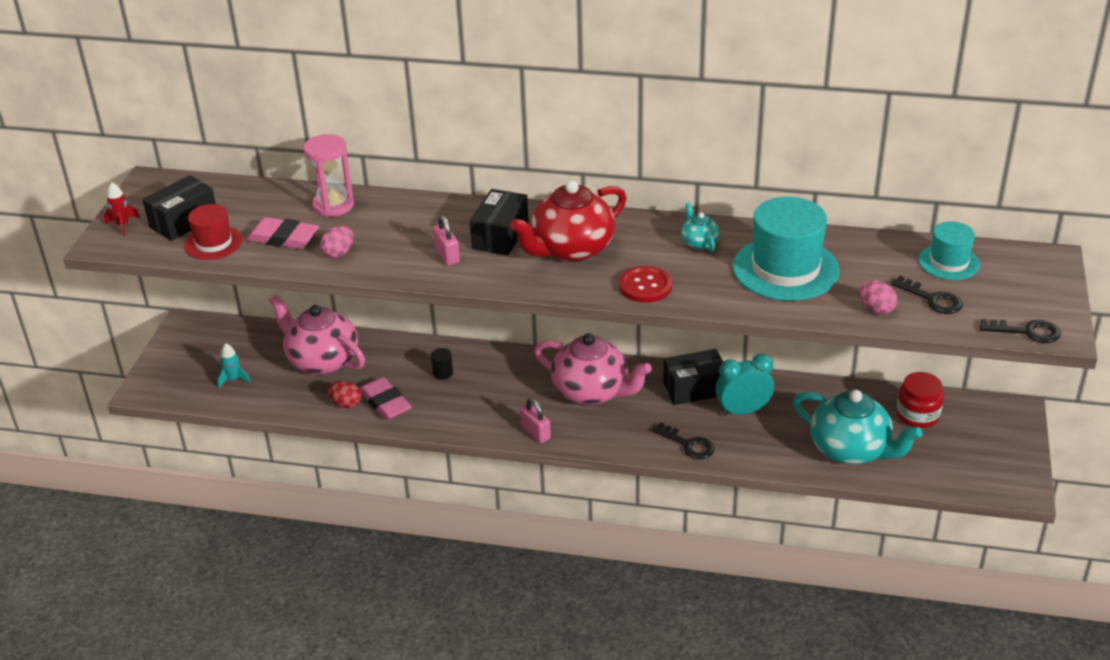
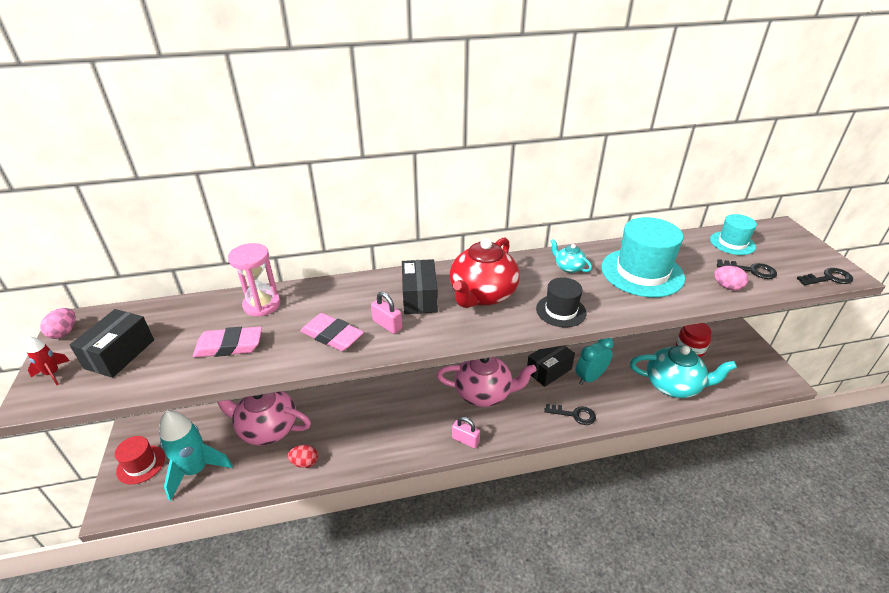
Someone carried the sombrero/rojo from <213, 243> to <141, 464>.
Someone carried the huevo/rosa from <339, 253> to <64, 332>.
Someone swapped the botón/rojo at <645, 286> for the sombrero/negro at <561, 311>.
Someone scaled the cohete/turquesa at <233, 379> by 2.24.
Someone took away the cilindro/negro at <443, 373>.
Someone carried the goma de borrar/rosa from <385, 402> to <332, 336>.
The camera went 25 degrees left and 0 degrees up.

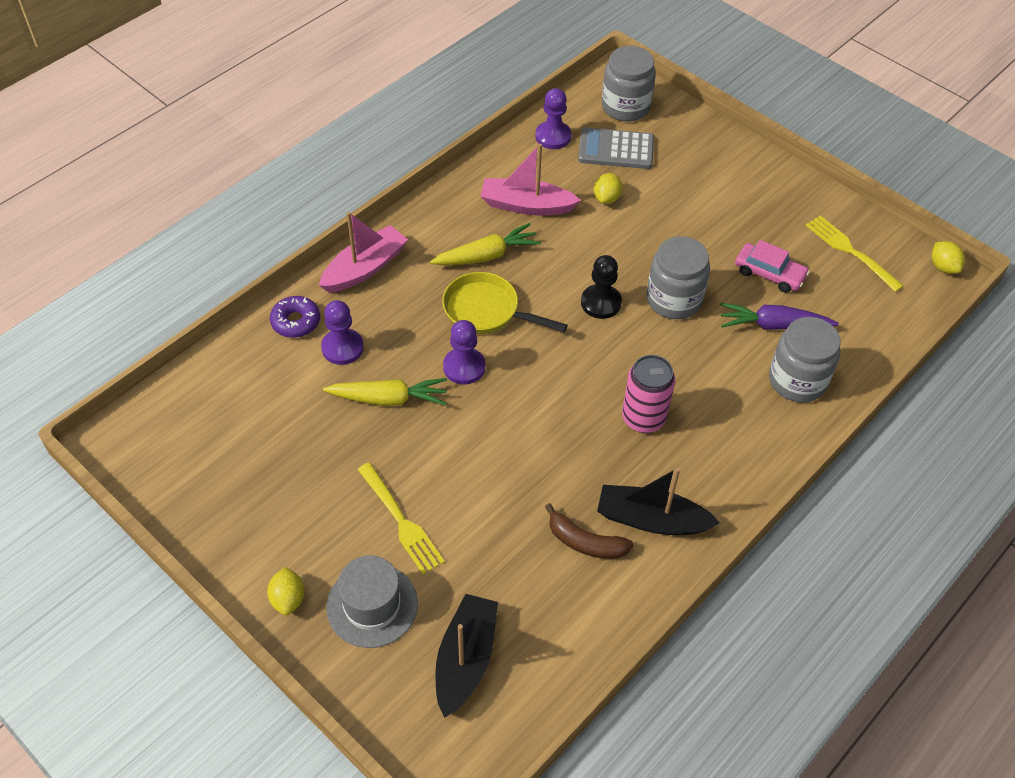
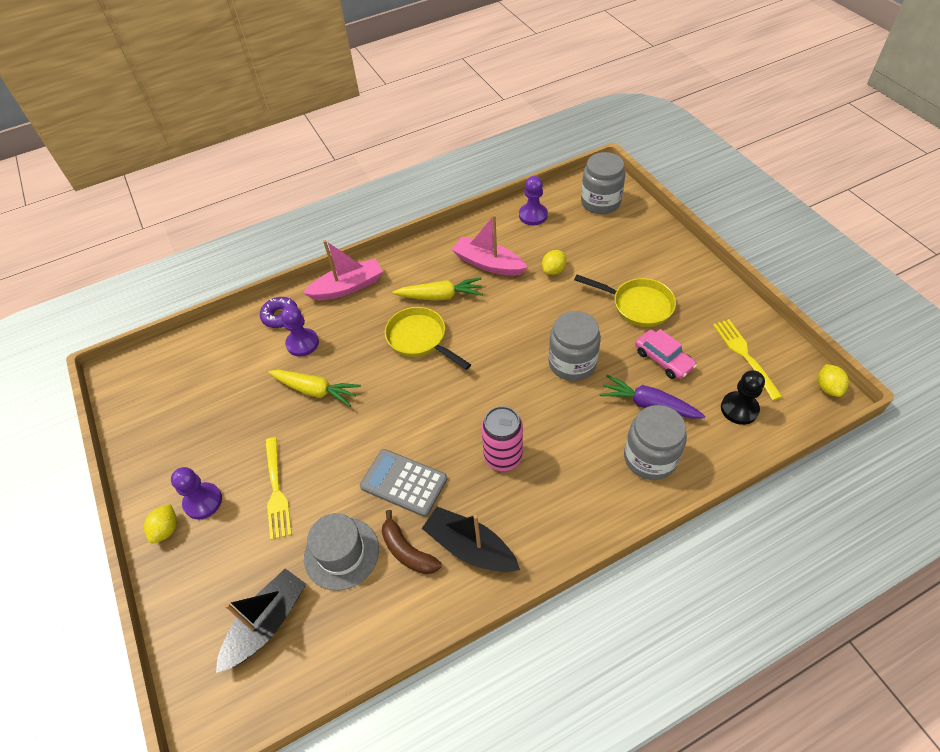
Someone carried the calculadora/gris from <616, 149> to <404, 483>.
Someone carried the peón/negro from <601, 303> to <739, 409>.
Someone carried the peón/morado from <464, 367> to <203, 501>.
Someone carried the sombrero/gris from <372, 605> to <341, 553>.
Someone put down the sartén/amarillo at <637, 305>.
The camera went 25 degrees right and 0 degrees up.

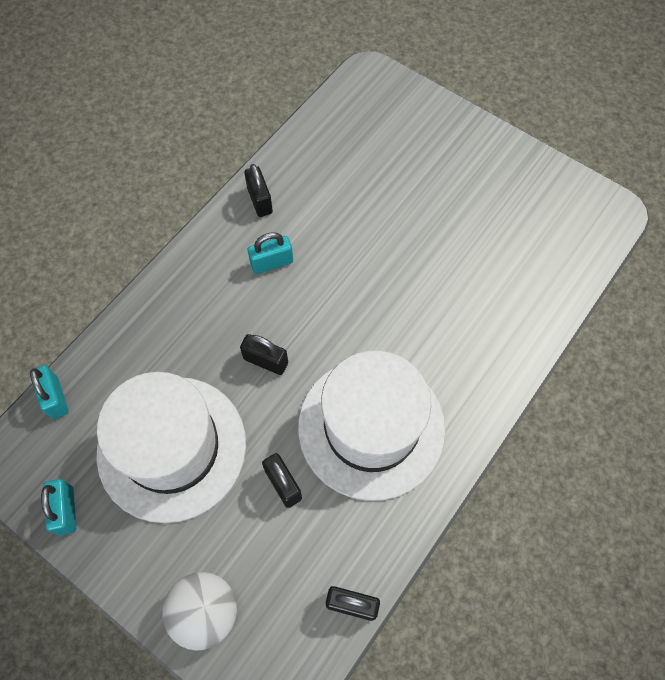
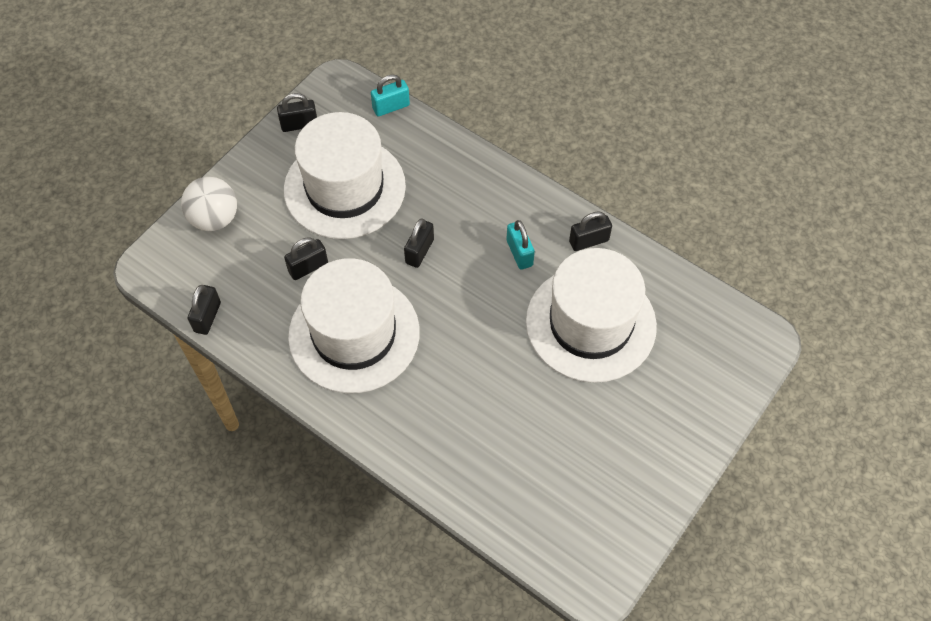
Someone repainted the candado/turquesa at <66, 510>, which became the candado/negro at <299, 124>.
Someone put down the sombrero/blanco at <590, 323>.
The camera went 90 degrees right and 5 degrees down.

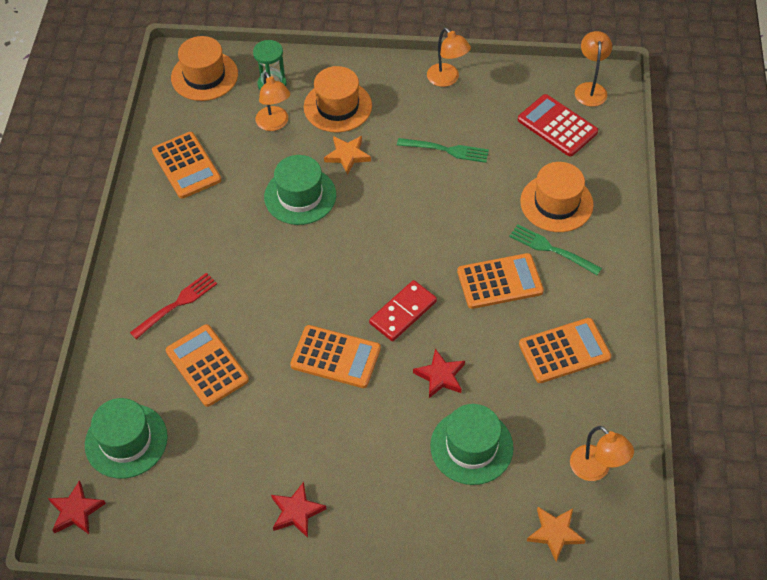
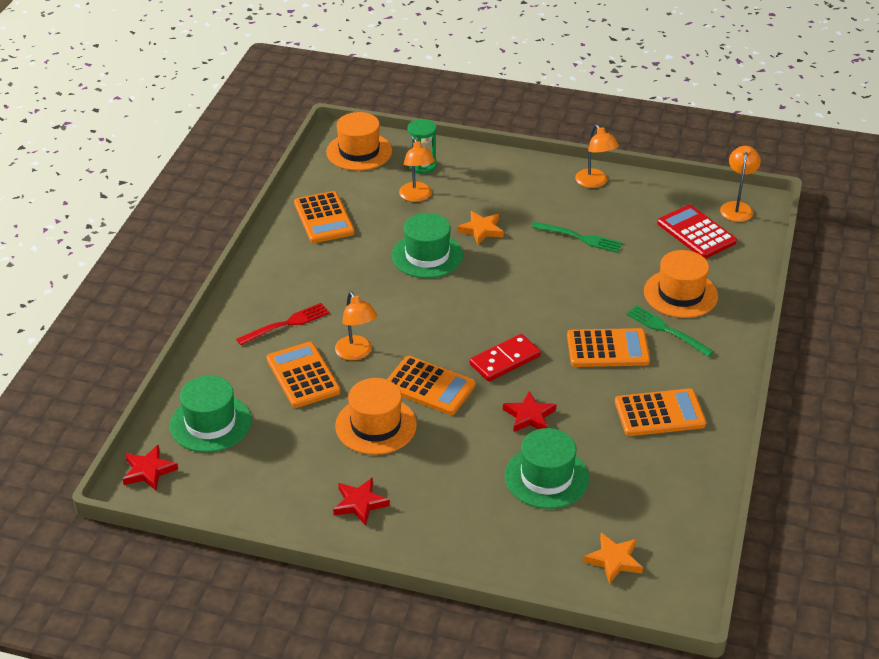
Someone carried the sombrero/naranja from <337, 106> to <376, 425>.
Someone carried the lámpara/naranja from <596, 469> to <356, 353>.
The camera went 10 degrees right and 15 degrees down.

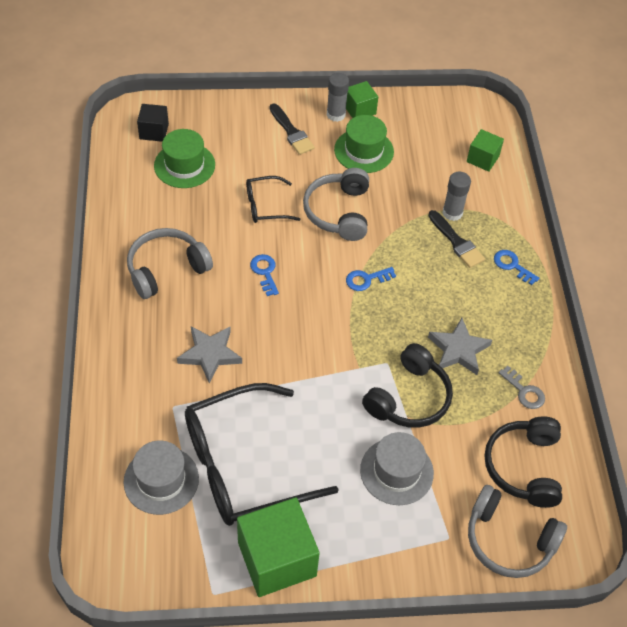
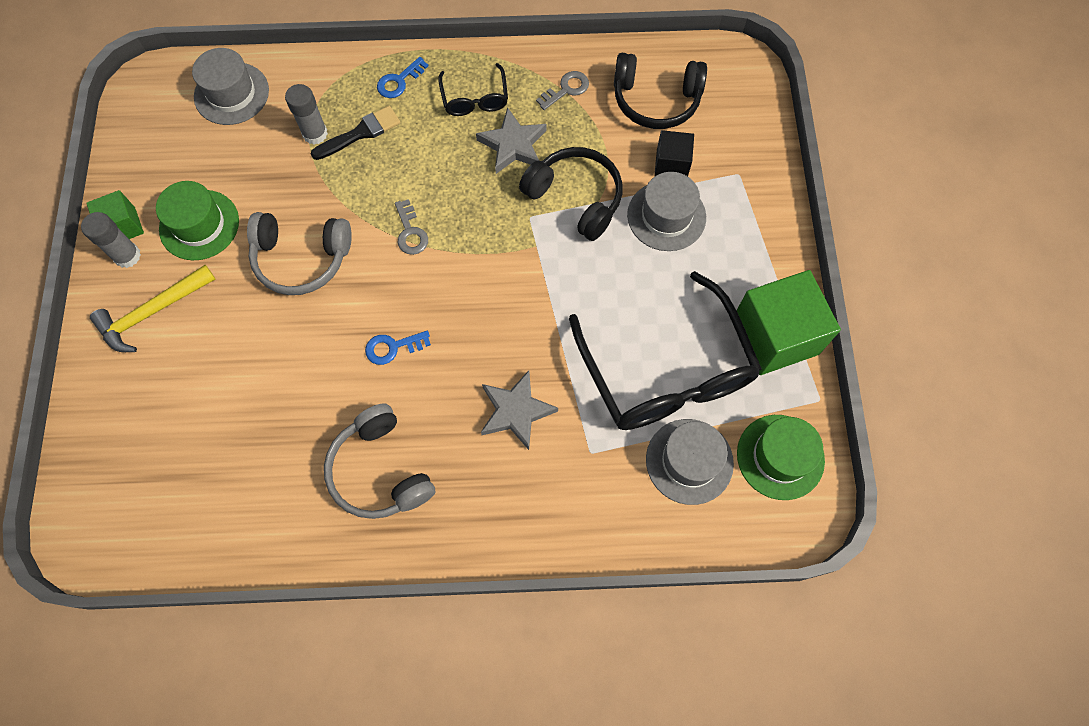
Someone swapped the pincel/negro at <291, 132> for the martillo/amarillo at <152, 312>.
Someone carried the cubo/negro from <154, 131> to <671, 164>.
Someone carried the sombrero/verde from <184, 165> to <780, 457>.
Someone swapped the cubo/verde at <482, 159> for the sombrero/gris at <231, 93>.
Someone carried the gafas/negro from <265, 206> to <475, 98>.
Someone repainted the llave/azul at <366, 279>, which became the llave/gris at <410, 232>.
Someone took away the auriculares/gris at <508, 540>.
The camera went 85 degrees left and 15 degrees up.

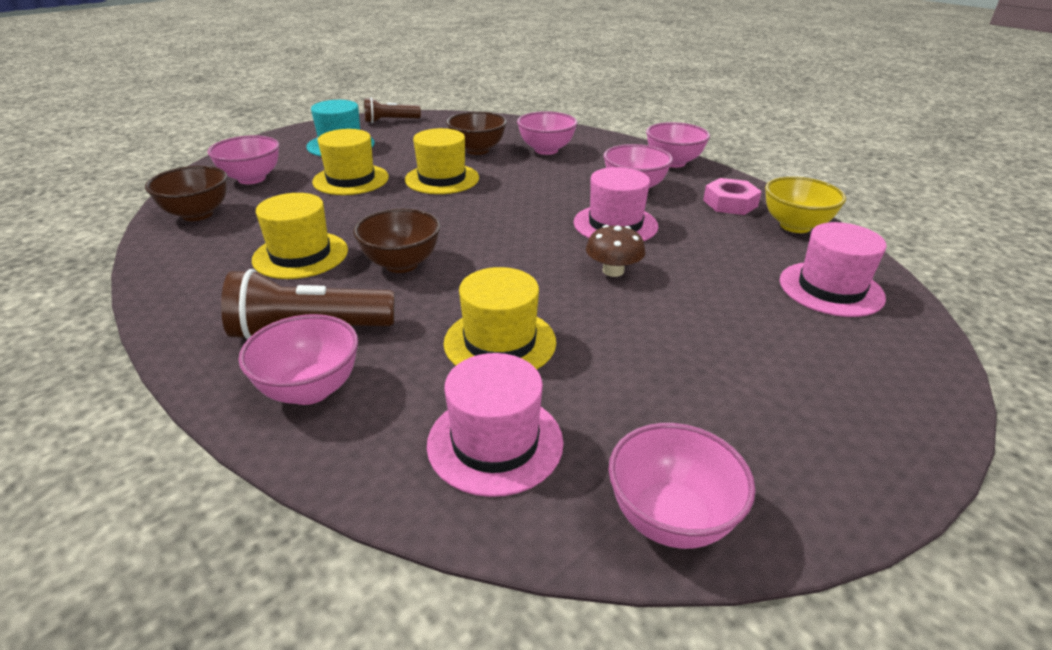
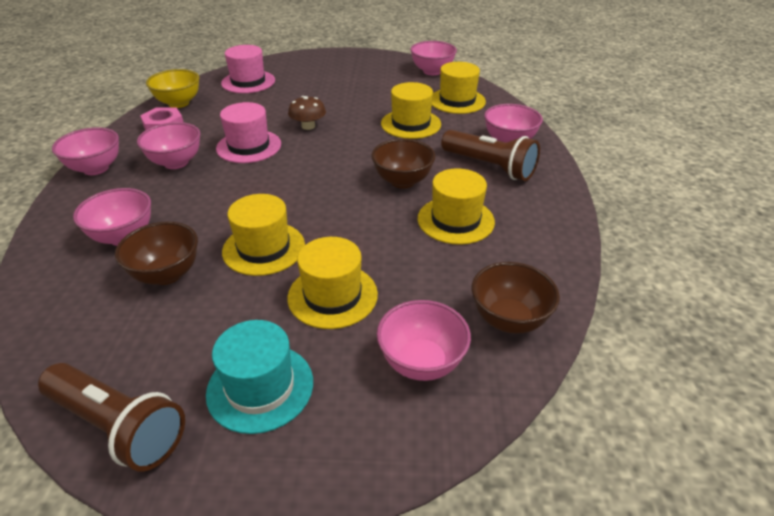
Someone scaled the lámpara de mano/marrón at <390, 121> by 1.56.
Someone repainted the sombrero/rosa at <495, 442>, which became the sombrero/amarillo at <457, 101>.
The camera went 135 degrees left and 5 degrees up.

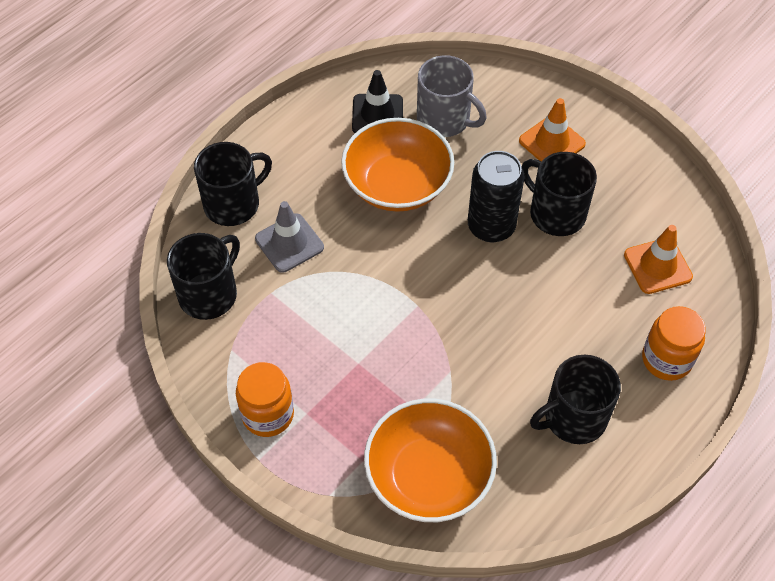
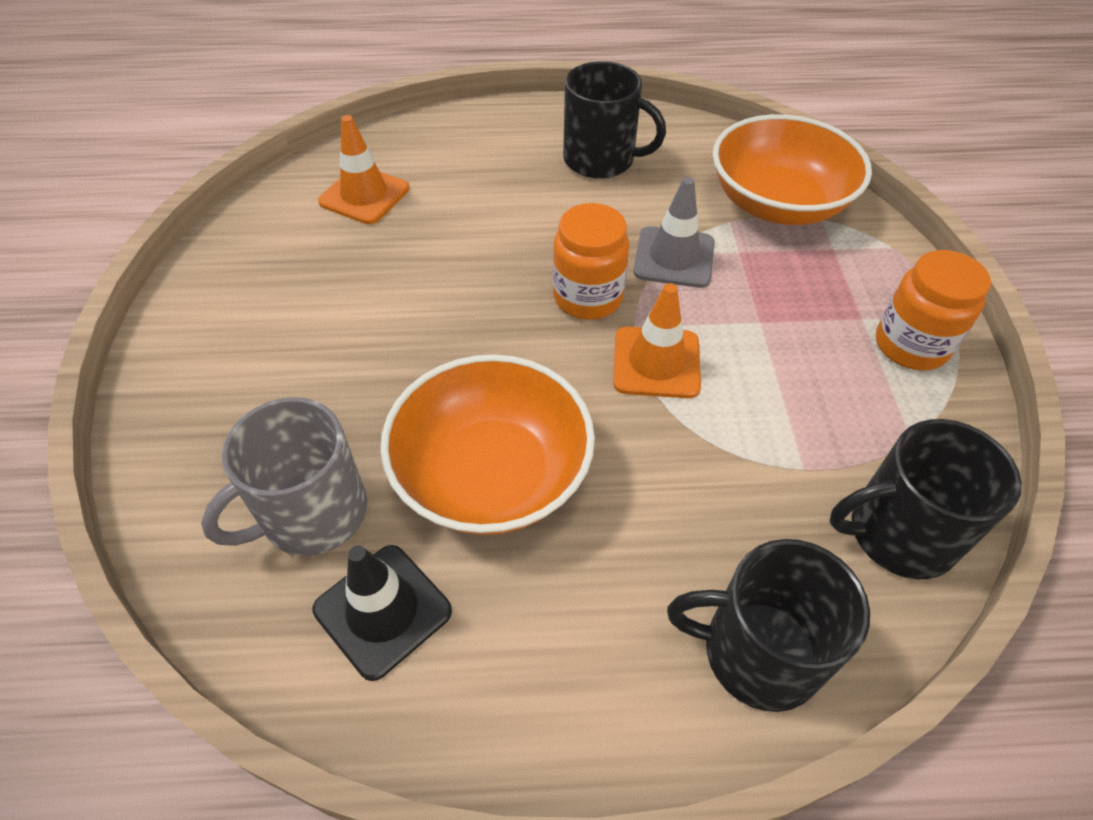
Someone rotated the taza/gris at <444, 119> by 120 degrees counterclockwise.
Someone carried the cono de tráfico/naranja from <552, 142> to <656, 362>.
Someone took away the lata/negro at <491, 226>.
Someone took away the taza/negro at <556, 213>.
Someone carried the cono de tráfico/gris from <289, 243> to <674, 257>.
Someone carried the tarro/naranja from <666, 359> to <587, 297>.
The camera went 135 degrees left and 5 degrees down.

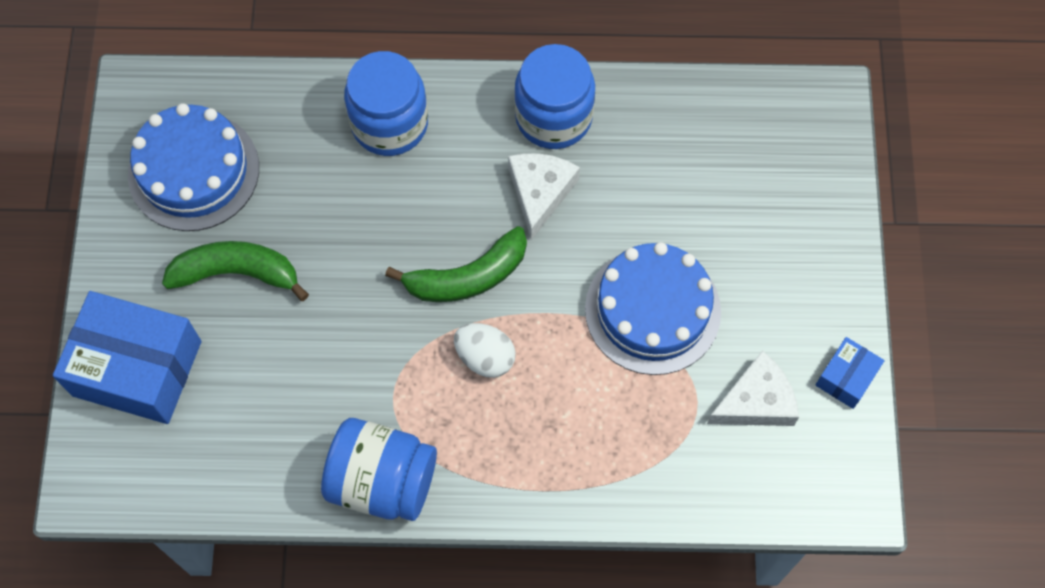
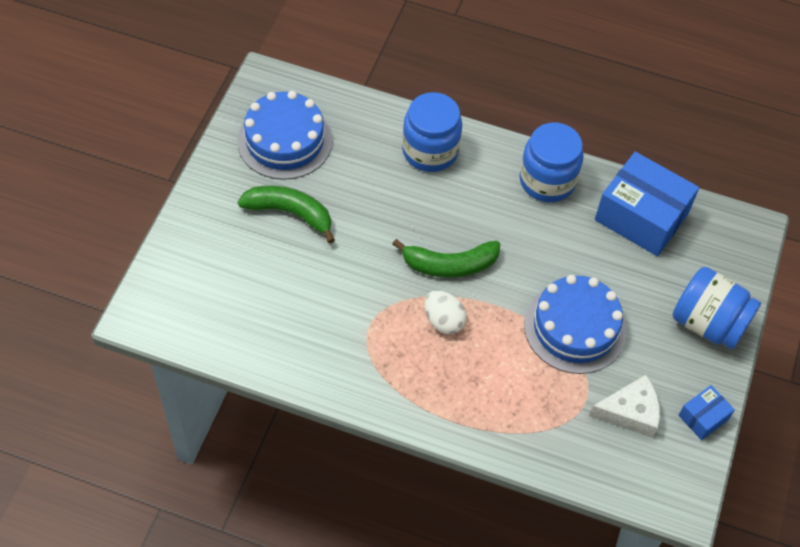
Someone took away the queso/blanco at <540, 192>.
Someone carried the caja/azul from <137, 368> to <641, 216>.
Someone carried the tarro/azul from <382, 481> to <708, 323>.
The camera went 15 degrees right and 10 degrees down.

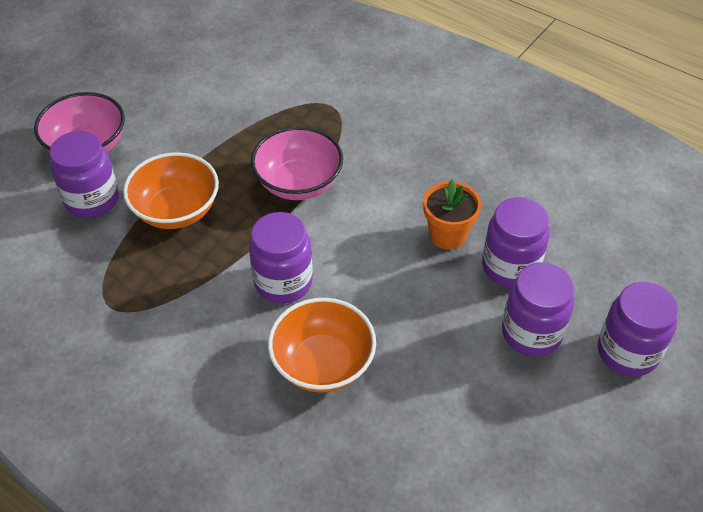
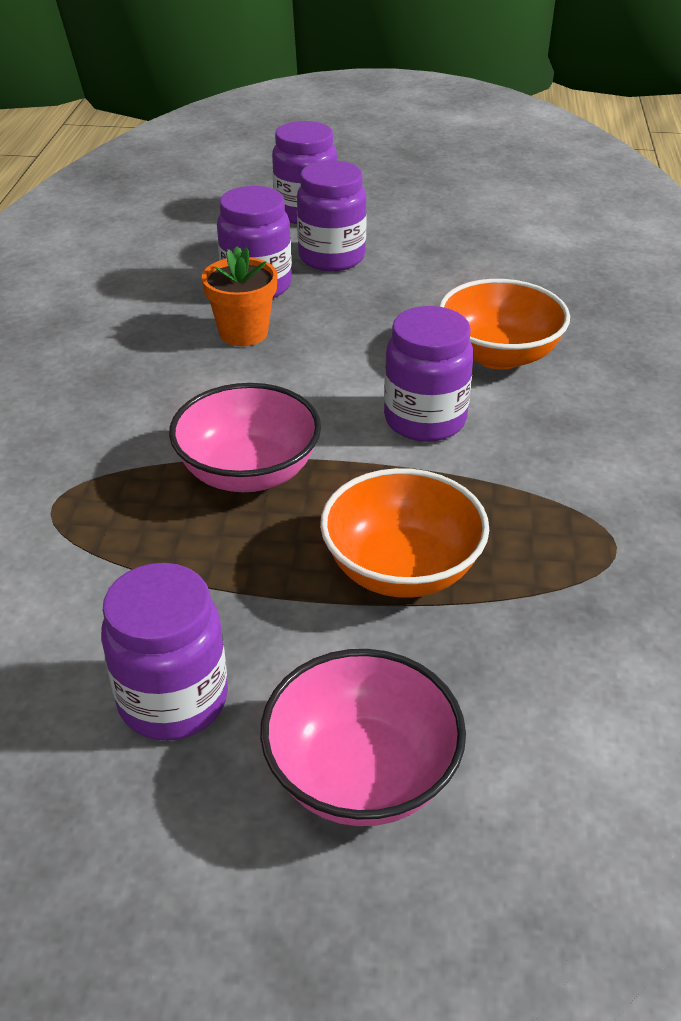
Someone carried the tarro/morado from <92, 200> to <173, 700>.
The camera went 120 degrees left and 10 degrees down.

